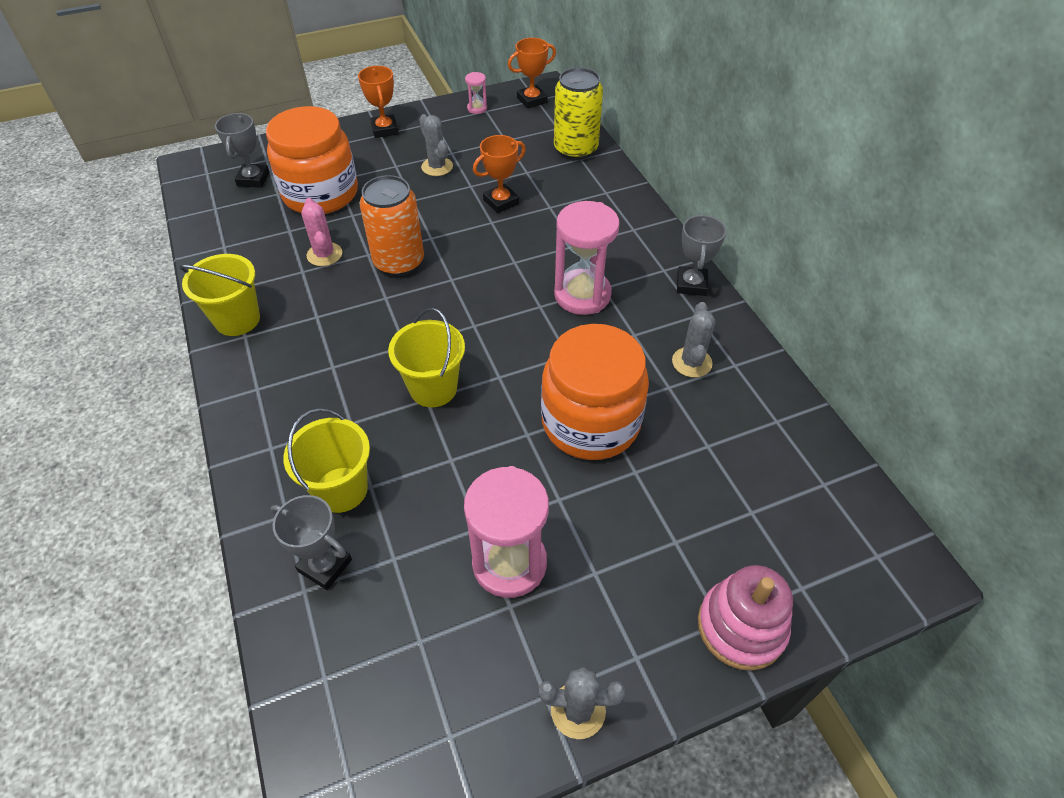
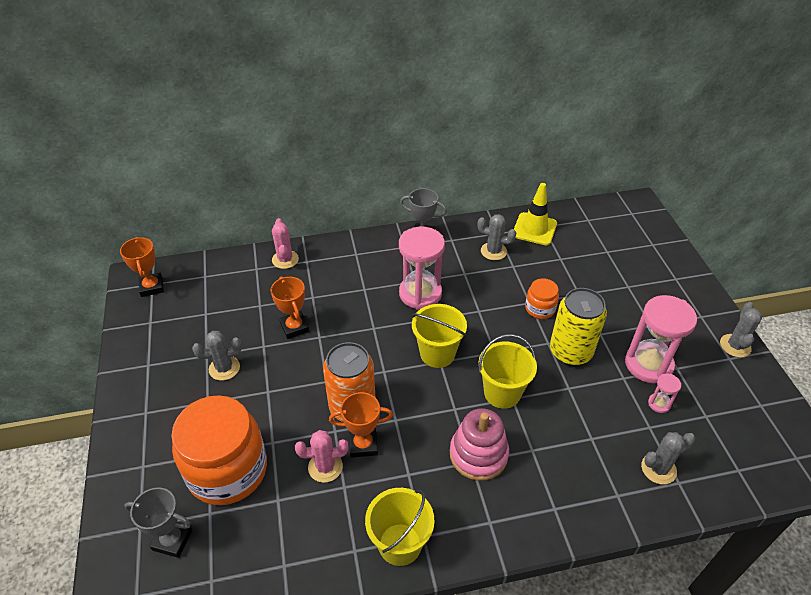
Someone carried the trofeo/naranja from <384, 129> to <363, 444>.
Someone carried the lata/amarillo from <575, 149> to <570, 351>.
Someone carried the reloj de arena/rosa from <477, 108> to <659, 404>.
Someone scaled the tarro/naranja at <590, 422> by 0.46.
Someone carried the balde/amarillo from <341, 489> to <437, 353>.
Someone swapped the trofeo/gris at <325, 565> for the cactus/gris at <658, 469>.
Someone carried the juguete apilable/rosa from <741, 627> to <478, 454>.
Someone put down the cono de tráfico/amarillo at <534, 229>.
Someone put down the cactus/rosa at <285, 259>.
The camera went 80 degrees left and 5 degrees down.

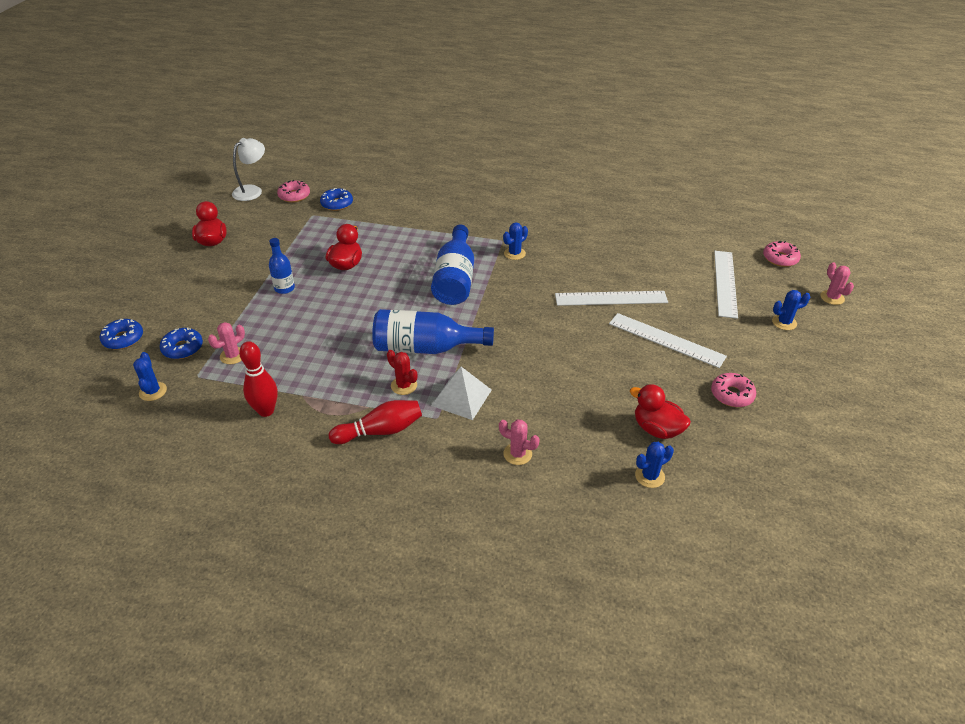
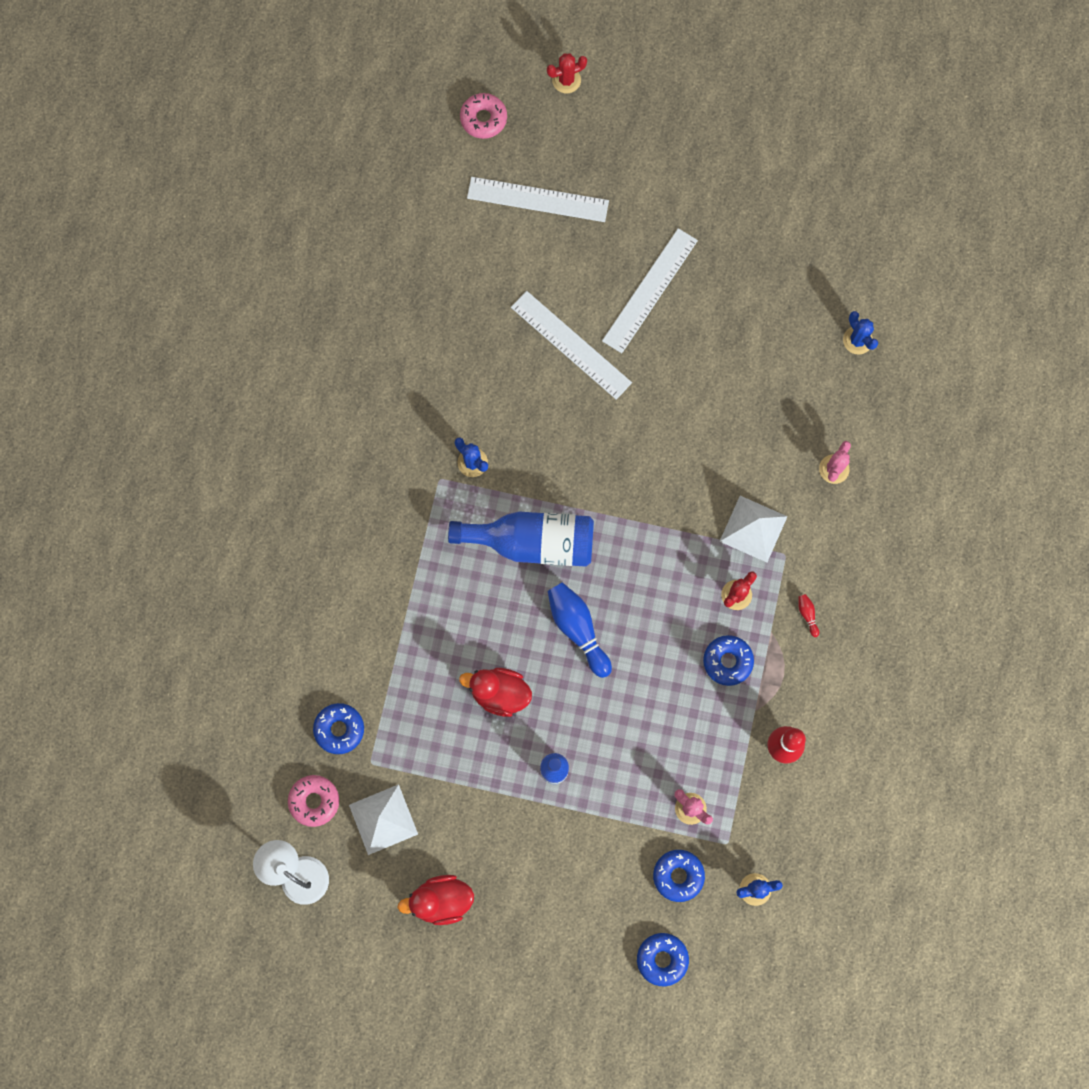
Someone repainted the cactus/rosa at <832, 298>, which became the cactus/rojo at <566, 80>.
Someone took away the cactus/azul at <784, 322>.
Someone rotated the regla/blanco at <611, 298> by 45 degrees counterclockwise.
Someone took away the botella/azul at <425, 348>.
Someone took away the rosquilla/rosa at <732, 395>.
Someone took away the pato/rojo at <656, 429>.
Someone scaled the bolo/rojo at <380, 431> by 0.43.
Someone put down the bolo/azul at <577, 629>.
Someone put down the rosquilla/azul at <727, 661>.
Someone put down the pirámide/blanco at <383, 819>.
The camera went 90 degrees left and 35 degrees up.

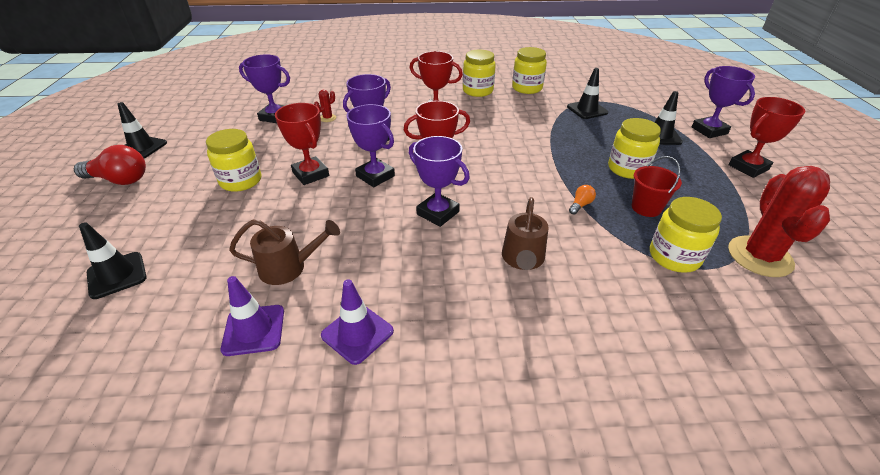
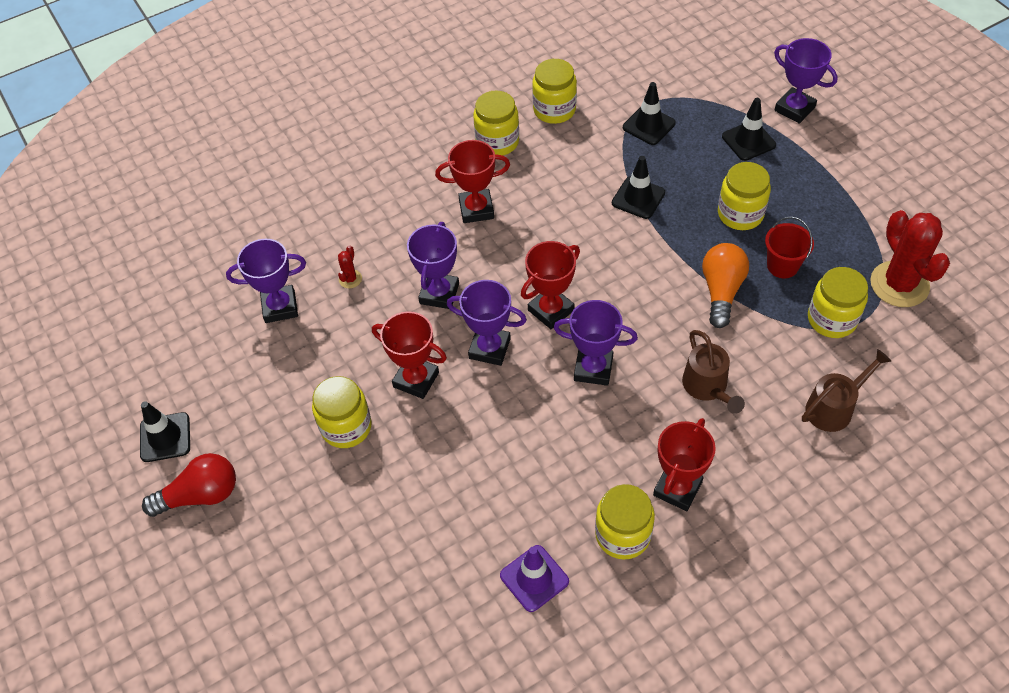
Someone carried the trofeo/rojo from <748, 167> to <677, 488>.
Someone scaled the bombilla/naranja at <580, 205> by 2.11.
Someone carried the regadera/marrón from <289, 267> to <834, 407>.
Someone carried the cono de tráfico/negro from <117, 275> to <638, 198>.
Someone swapped the cono de tráfico/morado at <357, 333> for the tarro/amarillo at <623, 535>.
The camera went 25 degrees left and 15 degrees up.

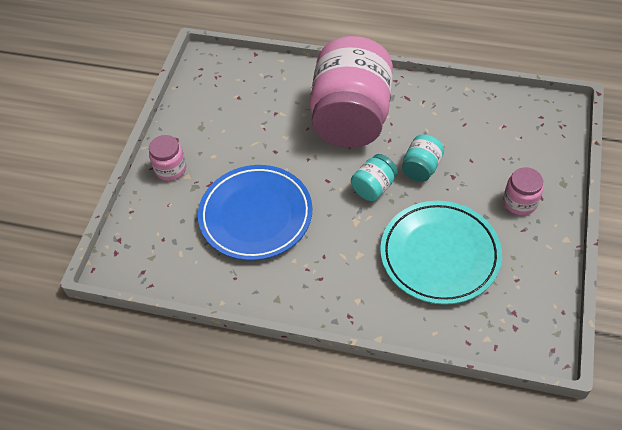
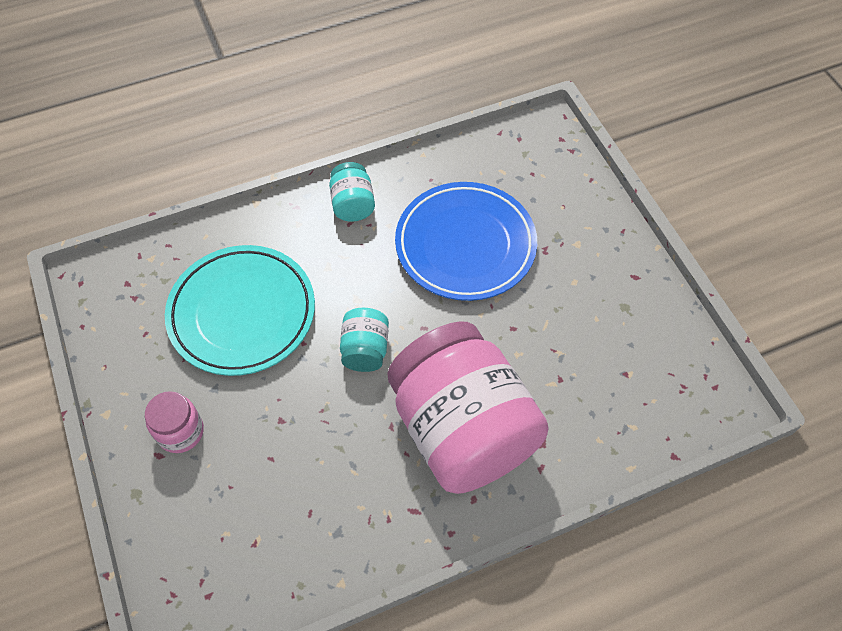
Someone carried the tarro/turquesa from <421, 168> to <352, 204>.
Someone took away the tarro/rosa at <170, 169>.
The camera went 140 degrees right and 5 degrees up.

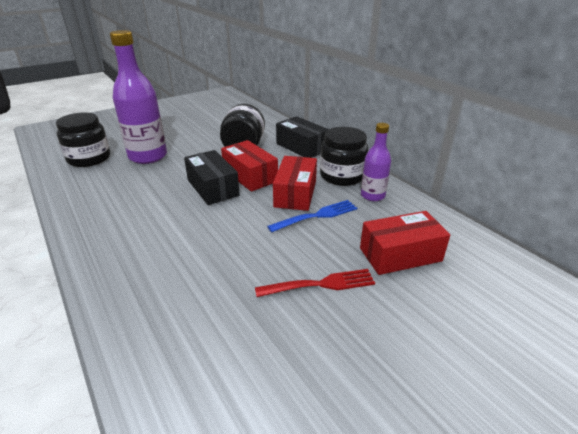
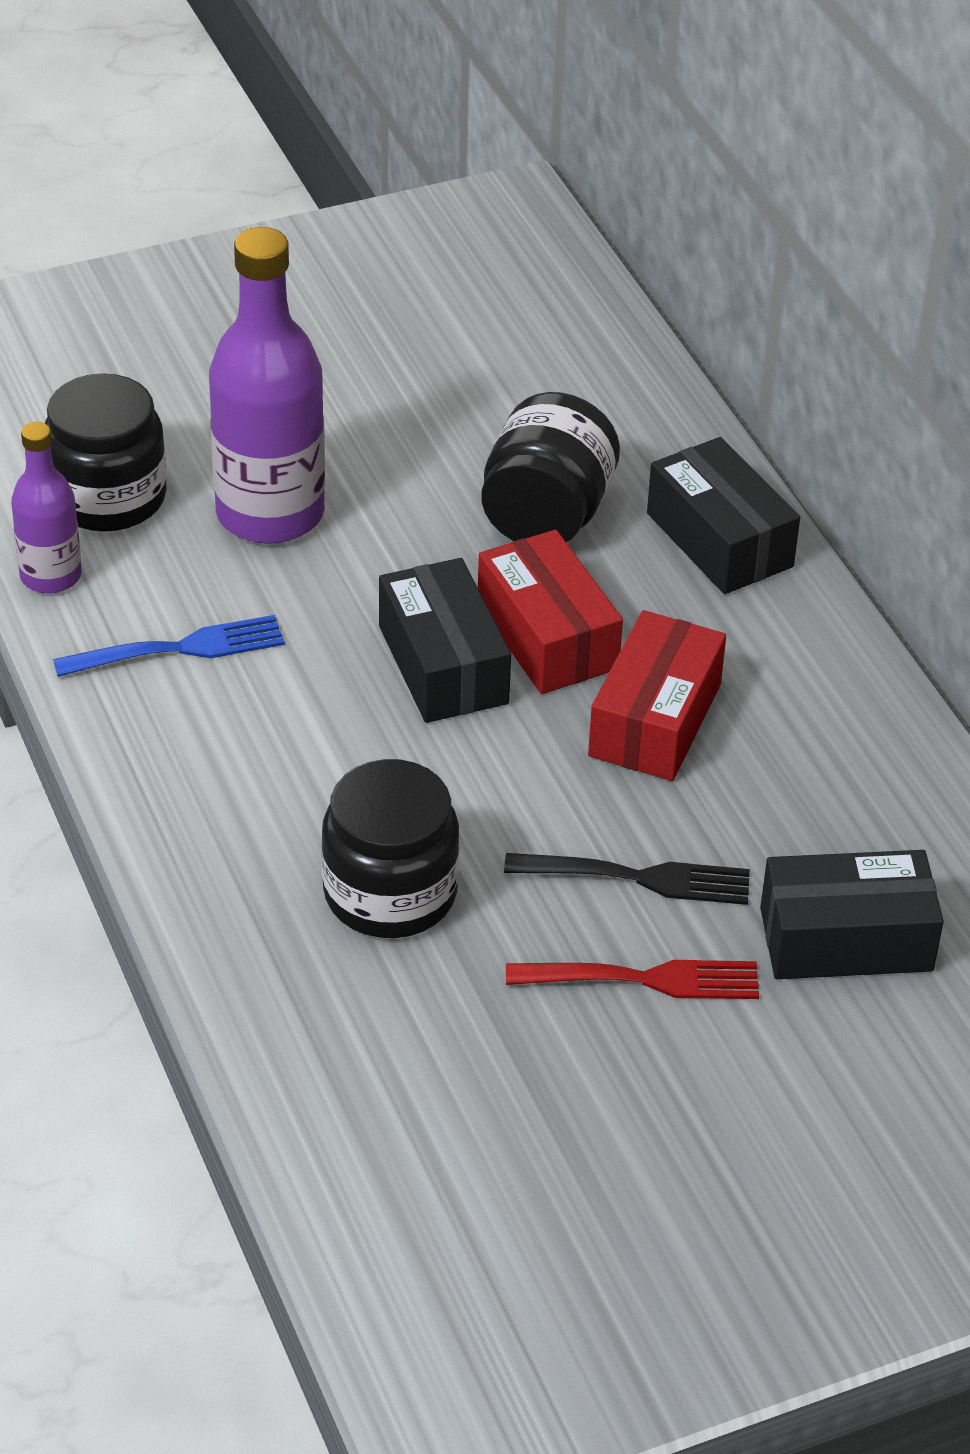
Someone carried the botella/morado from <372, 195> to <51, 576>.
Someone carried the tarro/negro from <342, 176> to <390, 893>.
Someone carried the tenedor/azul from <316, 216> to <178, 649>.
Someone repainted the caja/rojo at <400, 254>, which became the caja/negro at <846, 939>.
Someone put down the tenedor/negro at <636, 878>.
The camera went 10 degrees right and 10 degrees up.

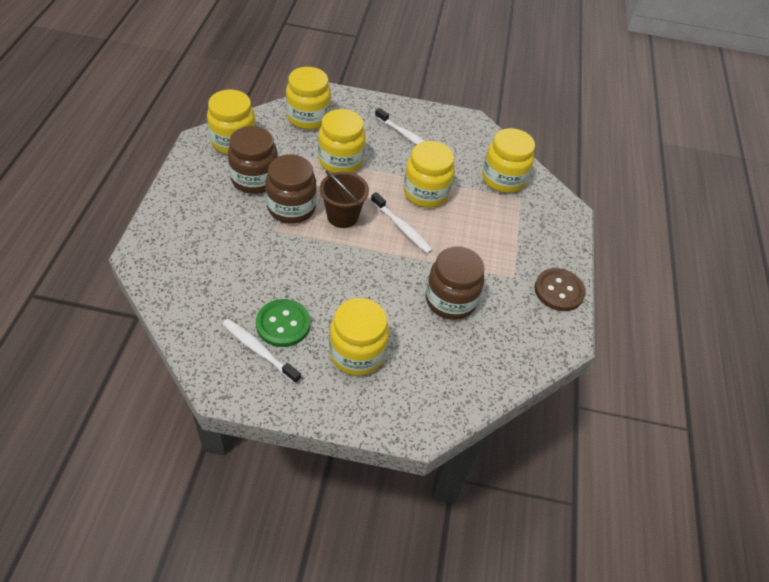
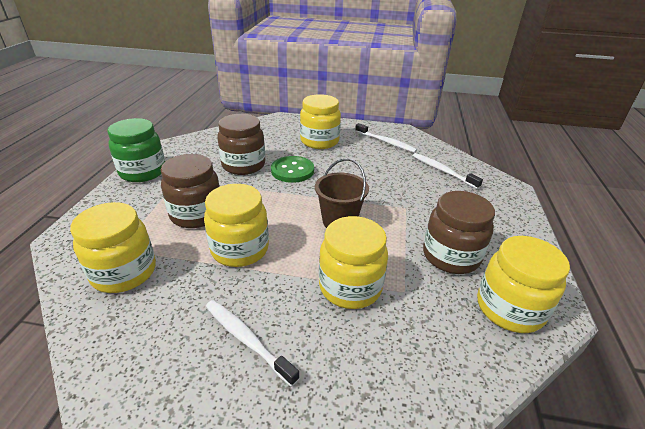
Someone took away the tarro/amarillo at <308, 117>.
Someone carried the tarro/marrón from <291, 208> to <196, 214>.
Someone carried the cepillo de dientes/blanco from <402, 228> to <442, 171>.
Someone swapped the botón/marrón at <559, 291> for the tarro/verde at <143, 172>.
Someone carried the botón/verde from <283, 324> to <292, 171>.
The camera went 175 degrees left and 15 degrees down.

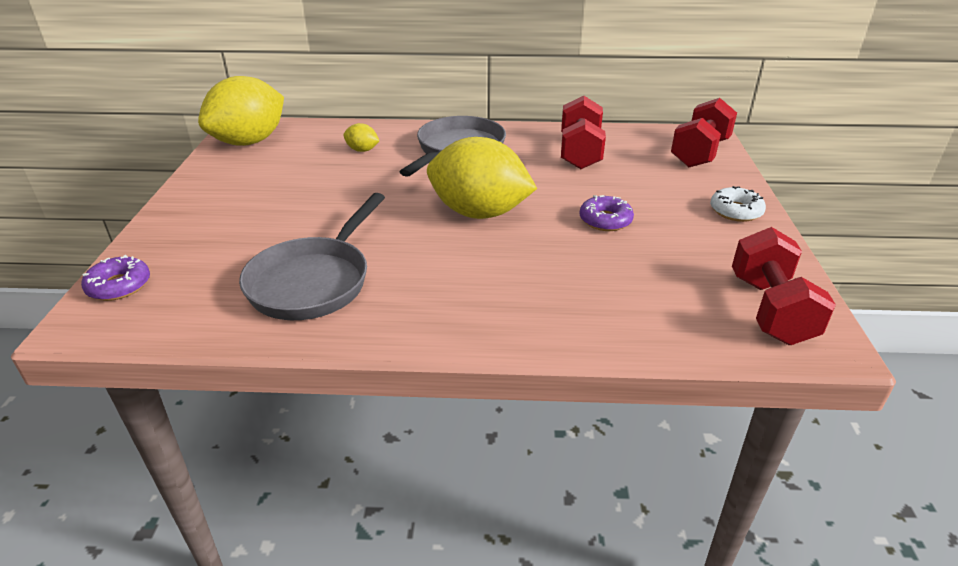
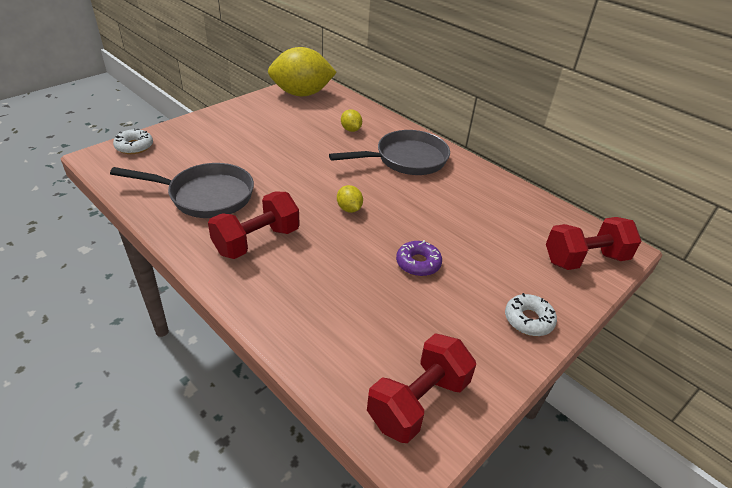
Someone carried the mancuerna/rojo from <580, 153> to <257, 241>.
Someone scaled the limón/amarillo at <479, 213> by 0.41.
Someone rotated the sartén/gris at <313, 281> by 150 degrees counterclockwise.
Someone repainted the rosquilla/morado at <119, 286>, which became the rosquilla/blanco at <134, 146>.
The camera went 40 degrees right and 5 degrees up.

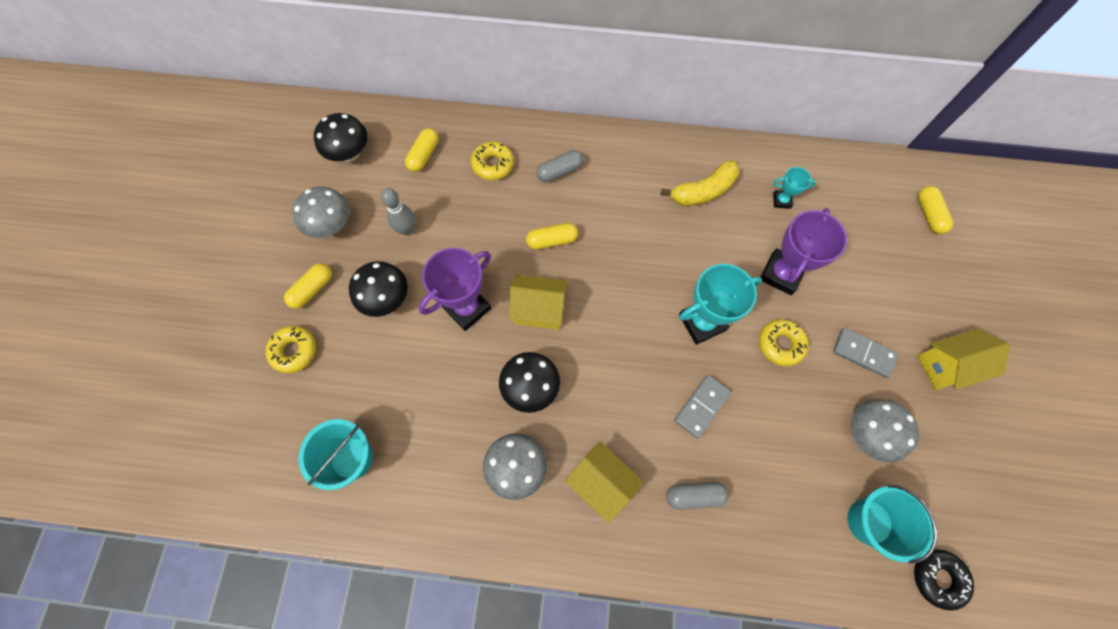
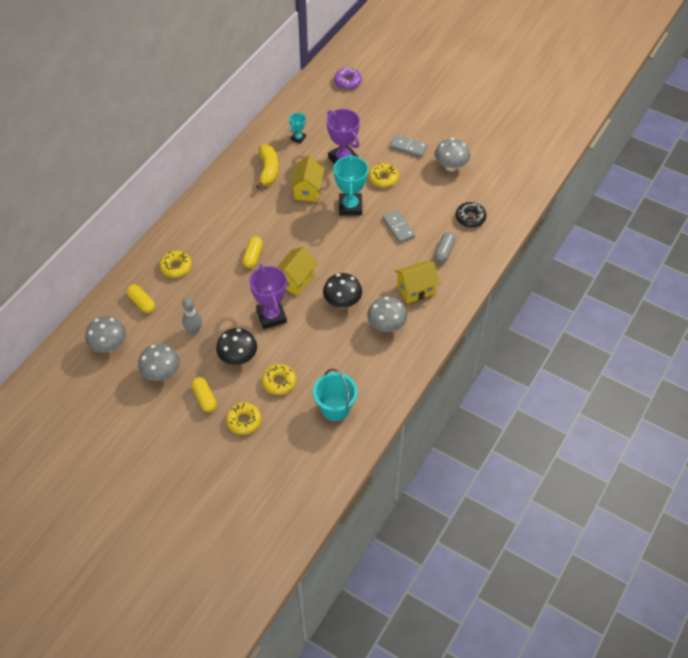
Someone repainted the seta/negro at <350, 153>, which became the seta/gris at <109, 345>.
Someone took away the cápsula/gris at <559, 171>.
Someone swapped the cápsula/amarillo at <928, 214> for the rosquilla/morado at <347, 82>.
Someone rotated the ficha de dominó/gris at <863, 353> by 60 degrees clockwise.
Someone carried the casa/amarillo from <945, 366> to <308, 190>.
Someone took away the balde/turquesa at <869, 522>.
Someone carried the rosquilla/negro from <938, 578> to <470, 218>.
Someone put down the rosquilla/amarillo at <279, 382>.
The camera went 65 degrees left and 15 degrees down.

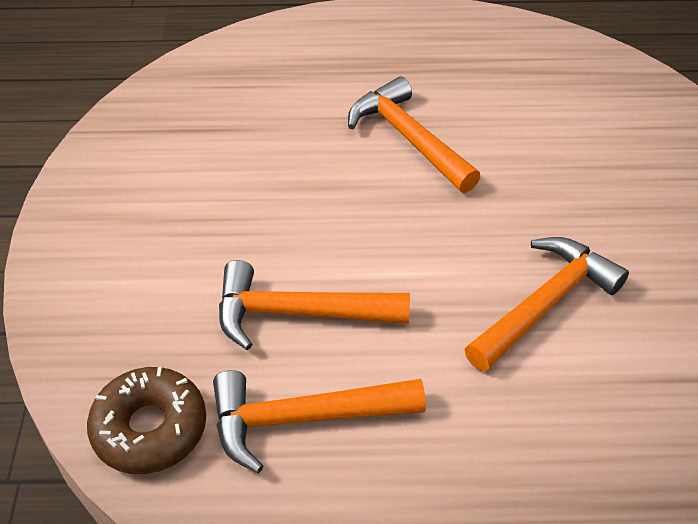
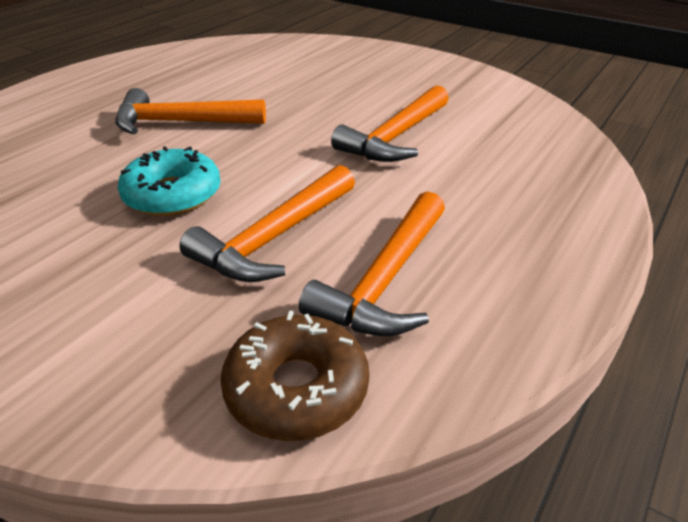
Someone rotated the martillo/naranja at <544, 304> by 135 degrees counterclockwise.
Someone put down the rosquilla/turquesa at <172, 195>.
The camera went 55 degrees left and 10 degrees down.

